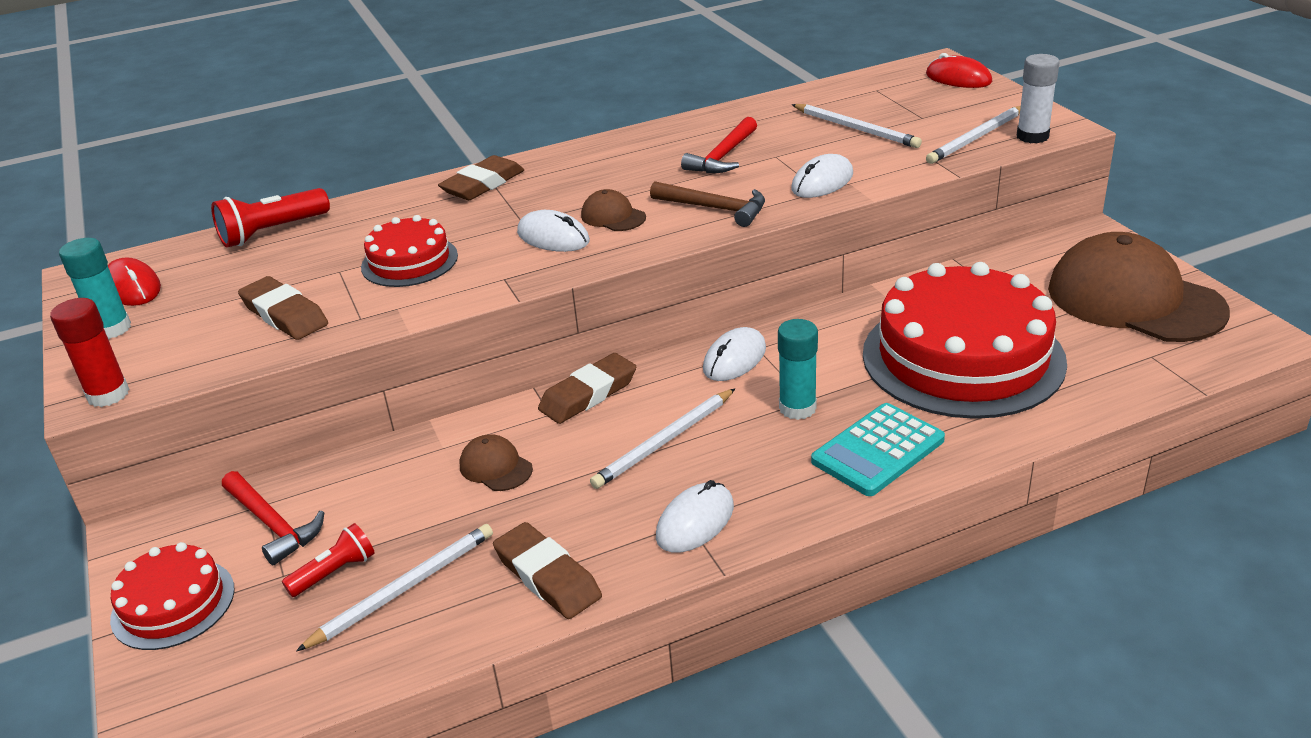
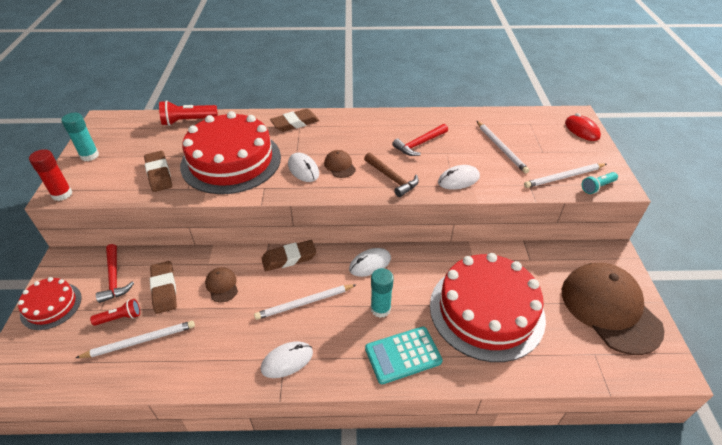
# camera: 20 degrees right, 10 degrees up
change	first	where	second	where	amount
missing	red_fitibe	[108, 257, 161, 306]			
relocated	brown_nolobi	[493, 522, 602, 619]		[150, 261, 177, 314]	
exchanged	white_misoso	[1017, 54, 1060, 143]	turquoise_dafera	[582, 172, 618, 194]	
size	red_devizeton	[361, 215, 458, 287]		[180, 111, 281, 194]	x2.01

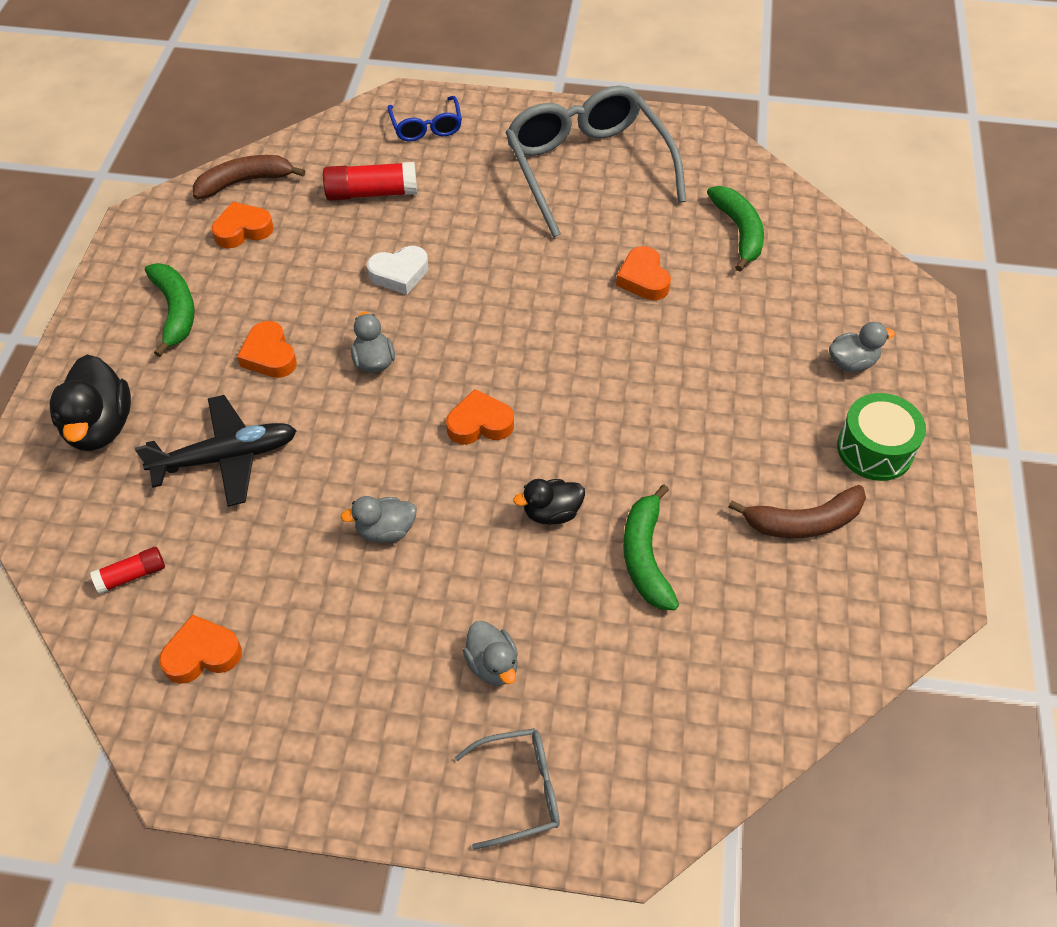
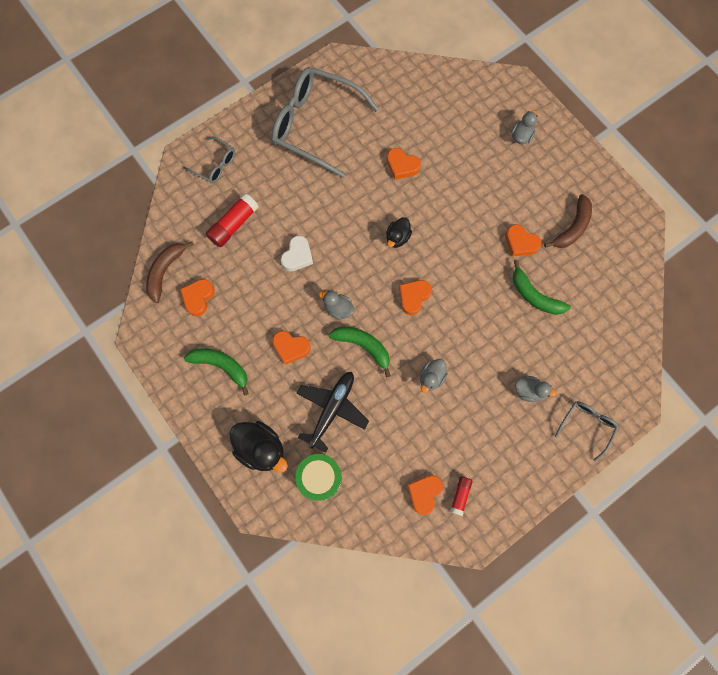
# camera: 45 degrees left, 20 degrees up
change	first	where	second	where	amount
appeared			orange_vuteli	[505, 224, 541, 257]	
relocated	red_misoso	[90, 547, 165, 594]		[450, 476, 473, 516]	
relocated	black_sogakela	[513, 479, 585, 525]		[386, 217, 412, 248]	
relocated	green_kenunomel	[707, 186, 764, 272]		[329, 326, 391, 377]	
relocated	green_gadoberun	[837, 393, 926, 481]		[295, 454, 342, 501]	
colour	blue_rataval	[388, 96, 462, 141]	grey_rataval	[183, 137, 235, 183]	

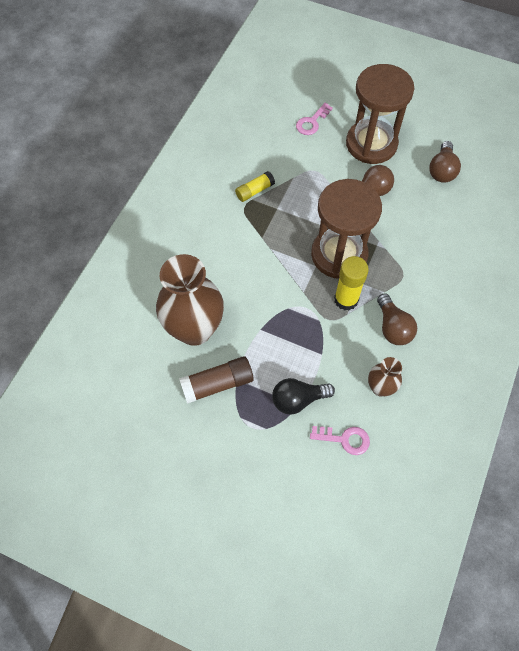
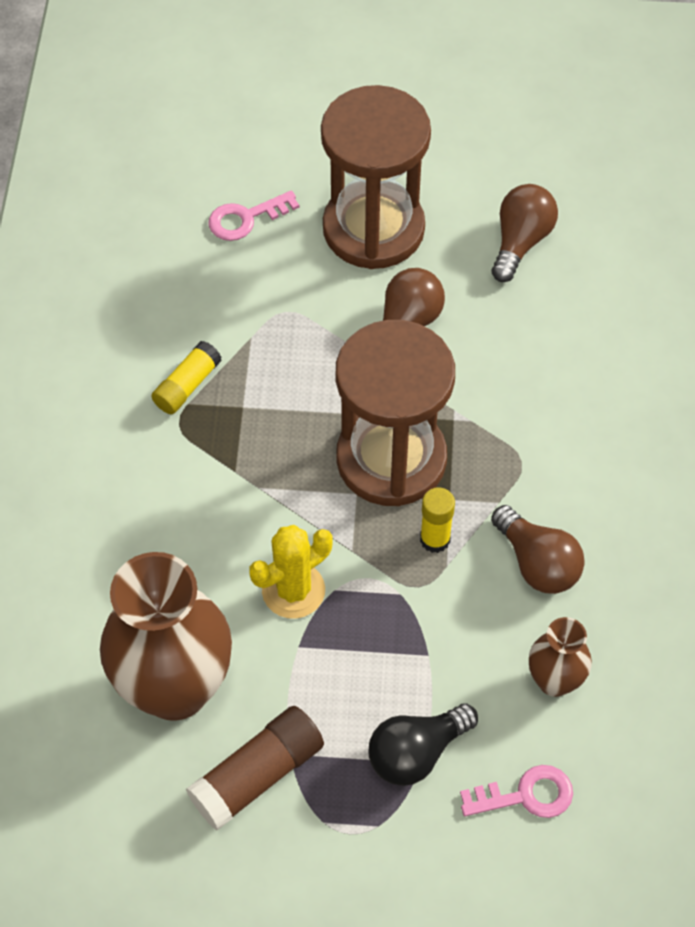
# camera: 20 degrees left, 5 degrees down
change	first	where	second	where	amount
appeared			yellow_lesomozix	[249, 525, 332, 619]	
spun	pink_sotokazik	[296, 103, 333, 135]		[208, 190, 299, 241]	45 degrees clockwise
spun	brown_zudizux	[429, 141, 461, 183]		[491, 184, 558, 282]	150 degrees counterclockwise
size	yellow_misoso	[334, 256, 369, 311]		[420, 487, 455, 553]	x0.64

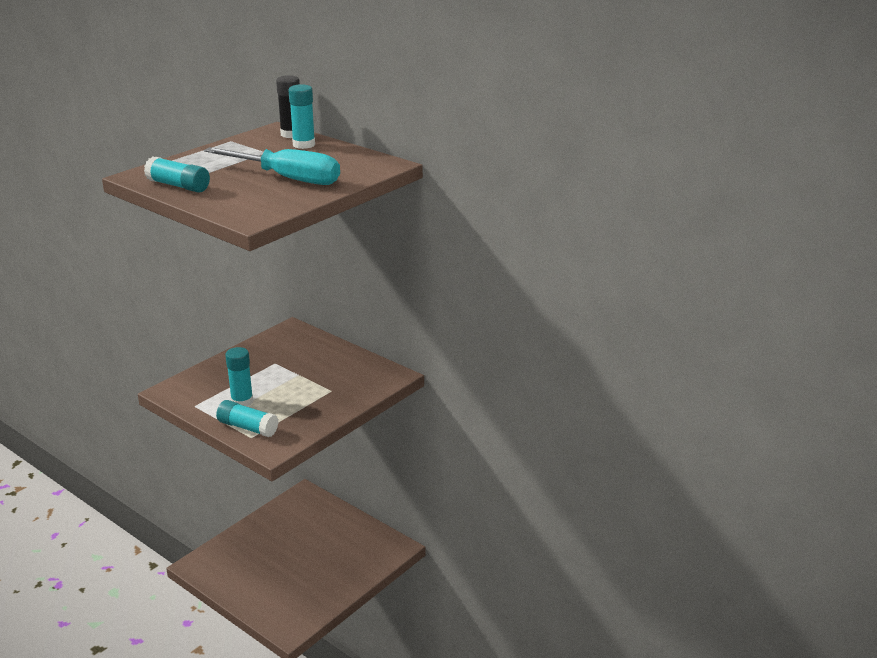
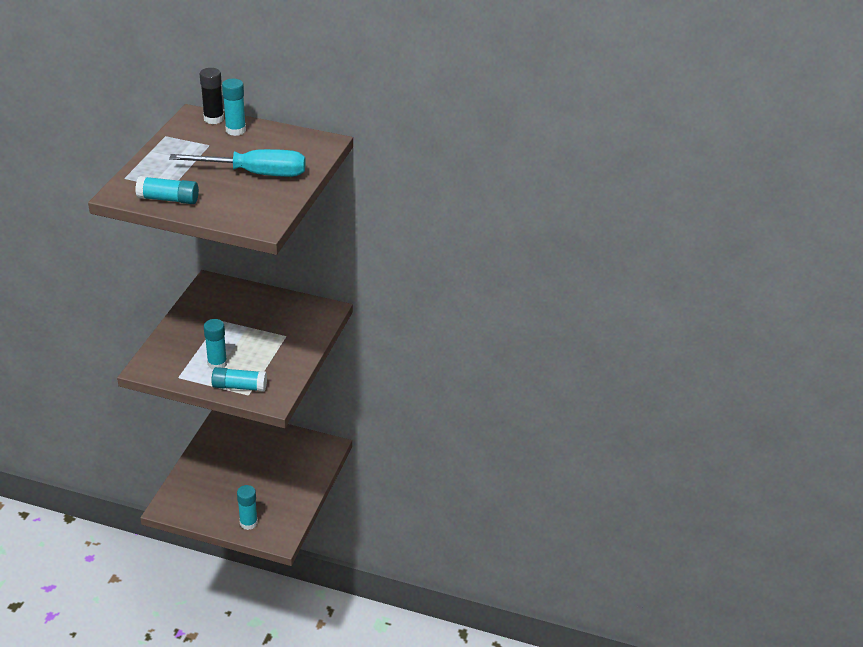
# camera: 25 degrees left, 10 degrees up
change	first	where	second	where	amount
appeared			turquoise_misoso	[237, 485, 258, 530]	

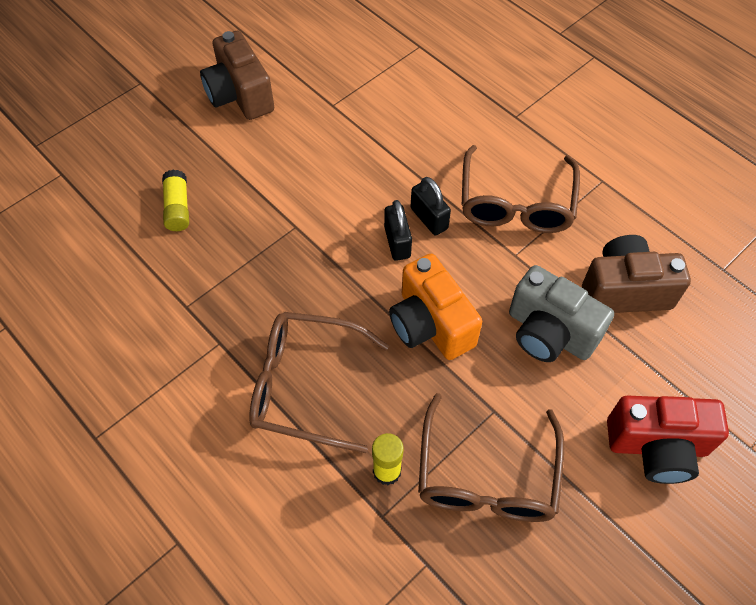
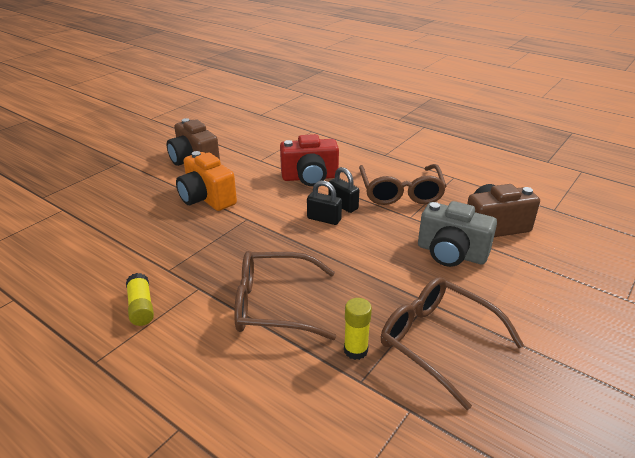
# camera: 10 degrees left, 25 degrees down
change	first	where	second	where	amount
relocated	yellow_misoso	[162, 170, 189, 231]		[126, 273, 154, 326]	
relocated	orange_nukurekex	[389, 254, 482, 360]		[176, 151, 237, 211]	
relocated	red_nukurekex	[607, 395, 729, 484]		[280, 134, 339, 186]	
spun	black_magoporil	[384, 200, 412, 261]		[307, 181, 342, 225]	45 degrees counterclockwise
spun	brown_rataval	[418, 393, 564, 522]		[381, 277, 524, 410]	135 degrees clockwise

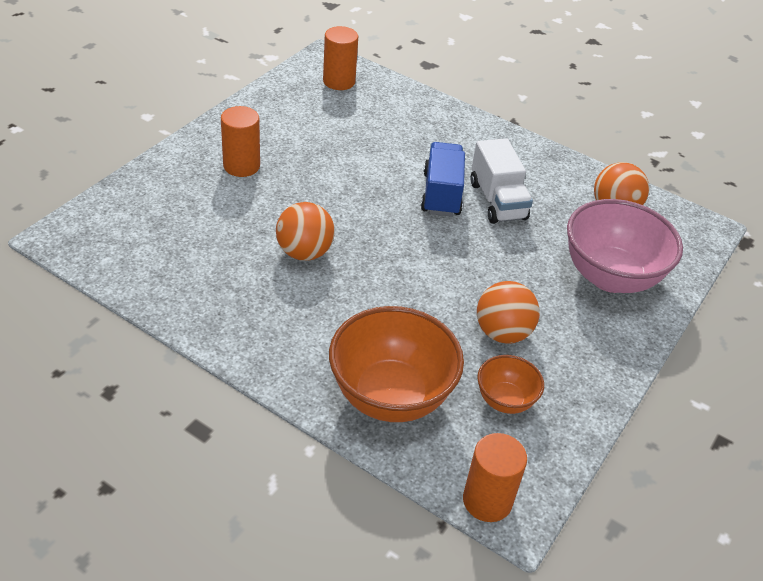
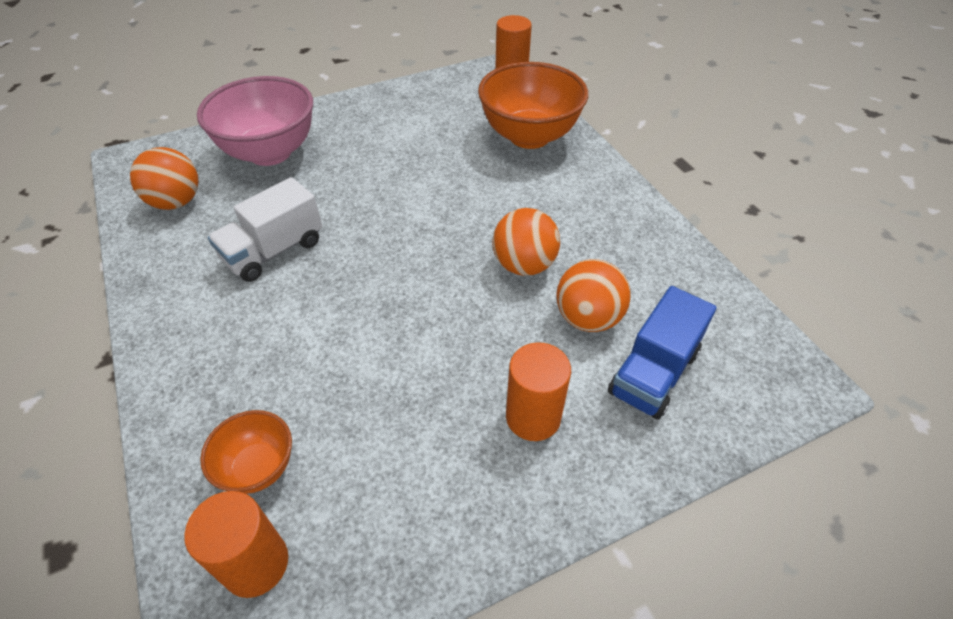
# camera: 145 degrees left, 5 degrees up
change	first	where	second	where	amount
relocated	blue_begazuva	[421, 142, 465, 217]		[608, 286, 716, 420]	
relocated	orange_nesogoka	[477, 281, 540, 344]		[556, 259, 631, 332]	
relocated	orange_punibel	[477, 355, 544, 414]		[200, 410, 292, 494]	
spun	white_begazuva	[470, 138, 533, 224]		[208, 177, 322, 282]	150 degrees counterclockwise

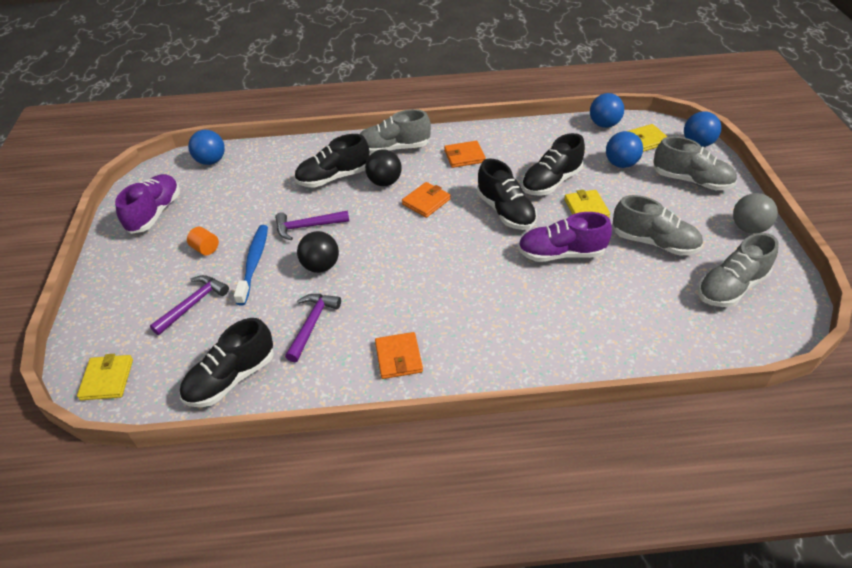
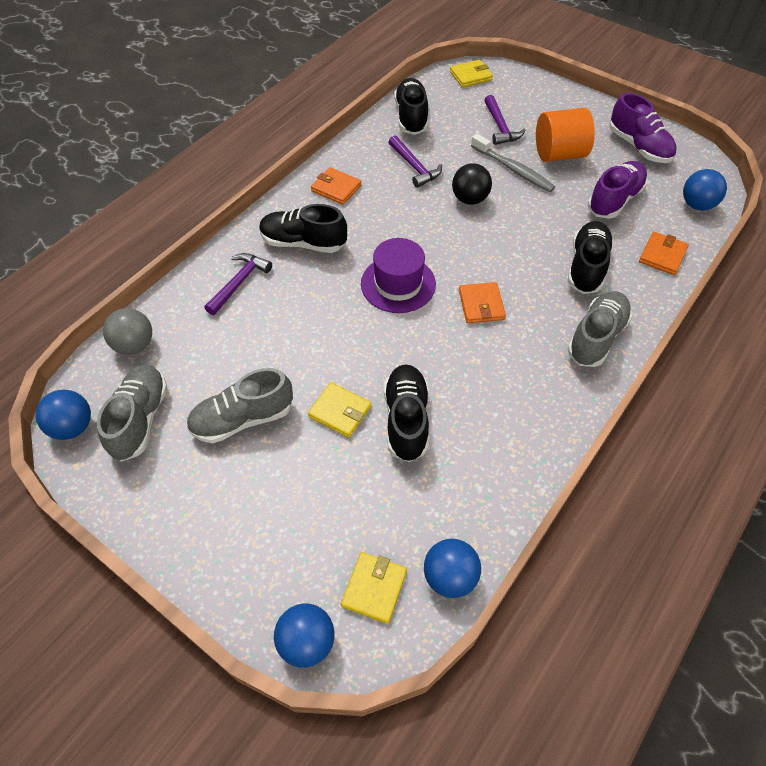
# camera: 130 degrees right, 10 degrees up
change	first	where	second	where	amount
missing	black_nesogoka	[365, 150, 402, 186]			
missing	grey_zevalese	[654, 136, 737, 190]			
appeared			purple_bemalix	[361, 238, 436, 313]	
relocated	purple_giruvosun	[275, 210, 349, 240]		[204, 253, 272, 315]	
relocated	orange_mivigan	[444, 141, 486, 168]		[639, 232, 689, 275]	
relocated	black_zevalese	[477, 159, 537, 230]		[259, 204, 347, 253]	
relocated	purple_zevalese	[518, 212, 612, 262]		[587, 161, 648, 219]	
relocated	blue_nesogoka	[606, 131, 643, 168]		[36, 390, 91, 440]	
relocated	grey_nesogoka	[733, 193, 778, 234]		[103, 308, 152, 355]	
colour	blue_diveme	[234, 225, 268, 305]	grey_diveme	[471, 134, 555, 192]	
spun	yellow_mivigan	[77, 354, 133, 400]		[450, 60, 493, 88]	60 degrees counterclockwise
size	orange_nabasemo	[187, 227, 219, 255]		[536, 108, 595, 162]	x2.16

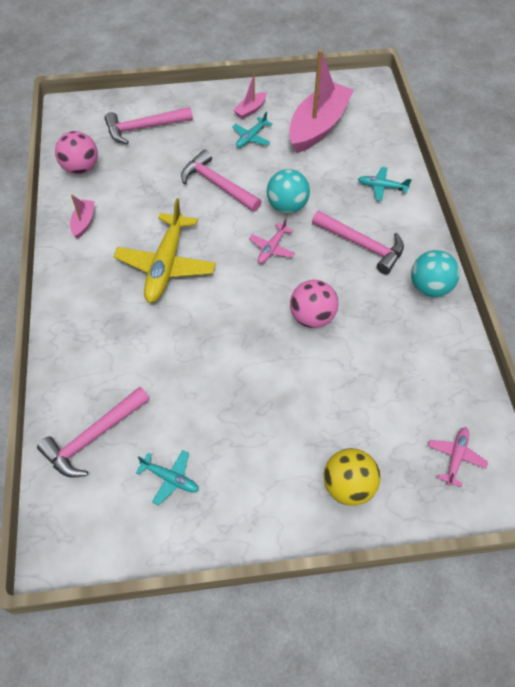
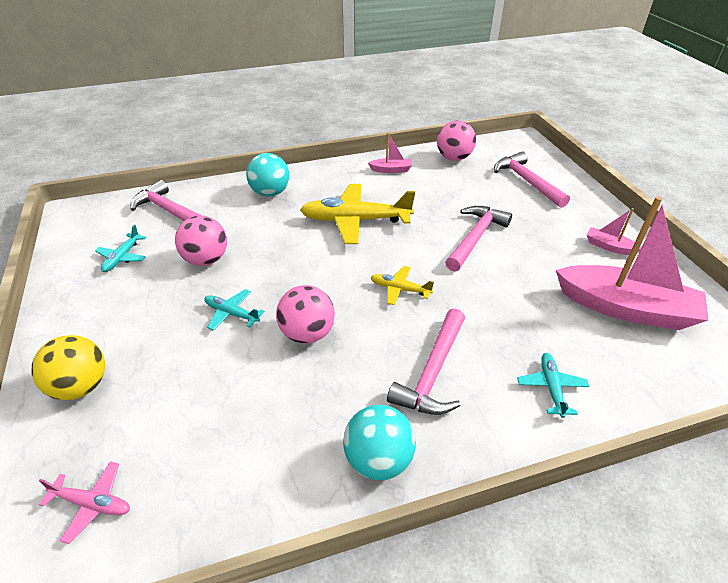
# camera: 80 degrees right, 15 degrees down
change	first	where	second	where	amount
appeared			pink_nesogoka	[175, 216, 227, 266]	
relocated	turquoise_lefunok	[232, 112, 272, 148]		[204, 289, 264, 331]	
relocated	turquoise_nesogoka	[267, 169, 310, 214]		[246, 153, 289, 197]	
colour	pink_lefunok	[249, 218, 295, 264]	yellow_lefunok	[371, 266, 434, 305]	

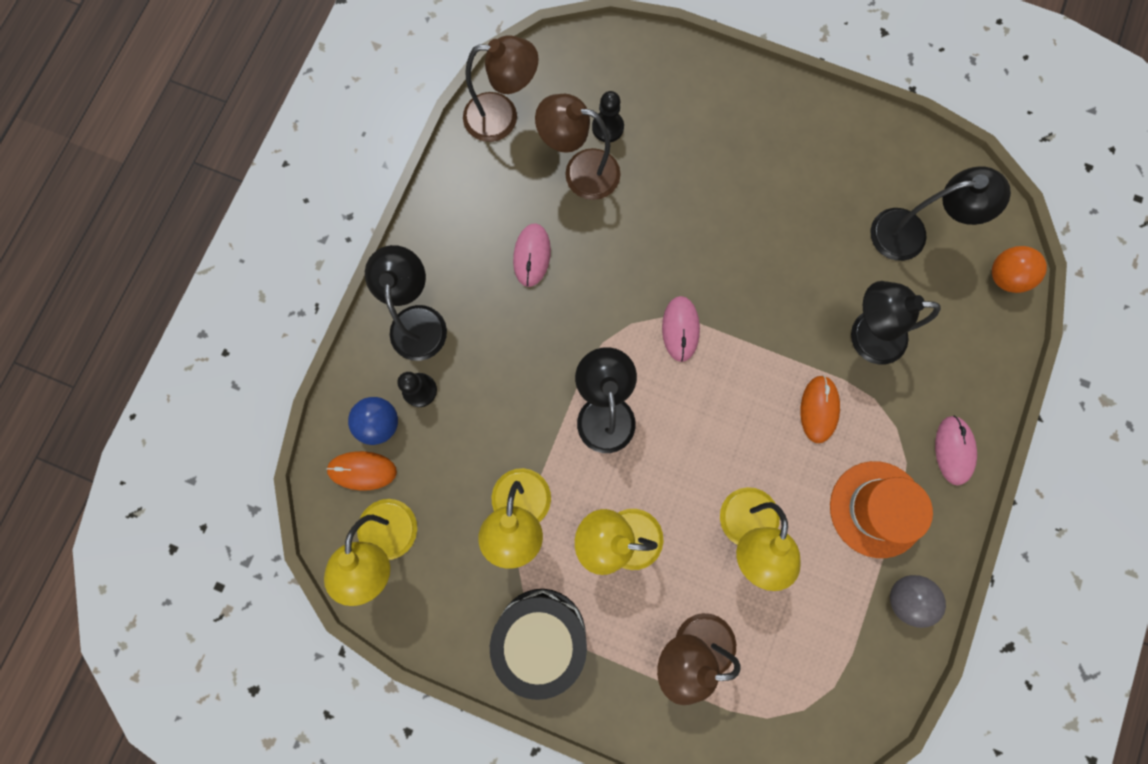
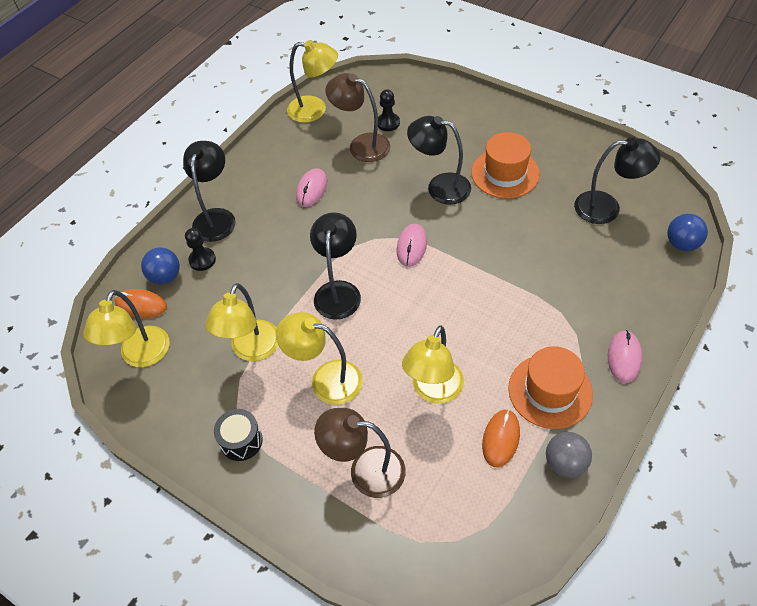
# camera: 15 degrees right, 25 degrees down
change	first	where	second	where	amount
appeared			orange_bemalix	[471, 132, 540, 199]	
relocated	orange_fitibe	[801, 375, 840, 443]		[482, 409, 520, 468]	
relocated	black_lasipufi	[851, 281, 941, 365]		[407, 116, 471, 205]	
colour	brown_lasipufi	[463, 36, 539, 142]	yellow_lasipufi	[287, 40, 338, 123]	
colour	orange_nesogoka	[992, 246, 1047, 293]	blue_nesogoka	[667, 214, 708, 251]	
size	black_gadoberun	[490, 589, 587, 700]		[214, 409, 263, 461]	x0.55

